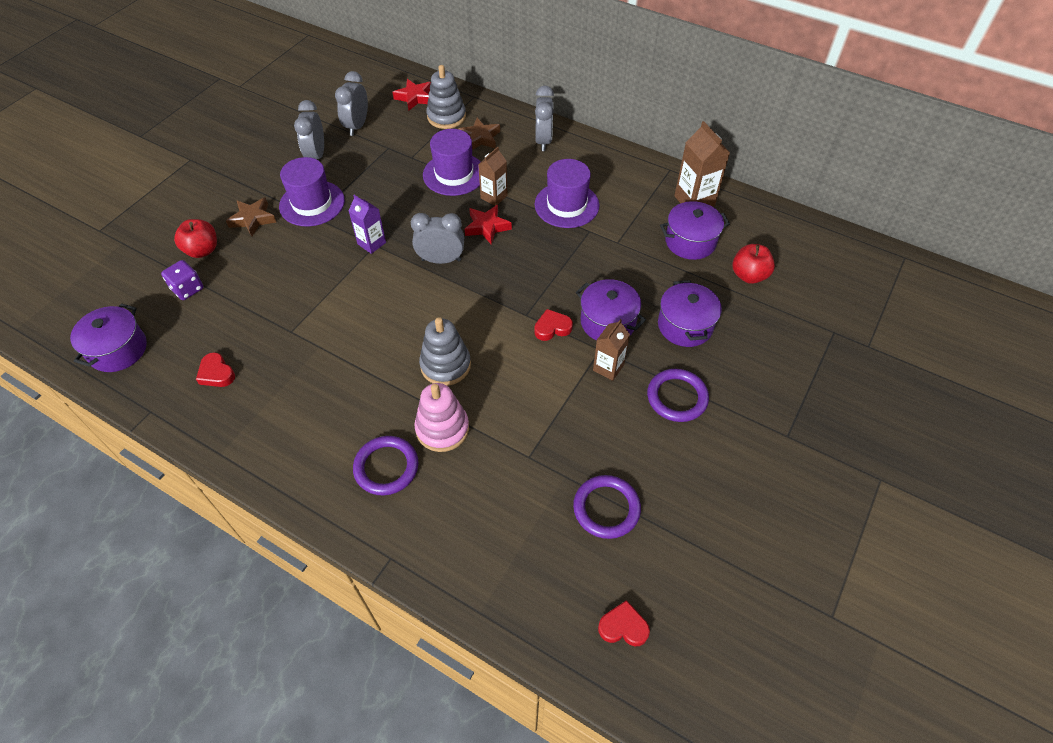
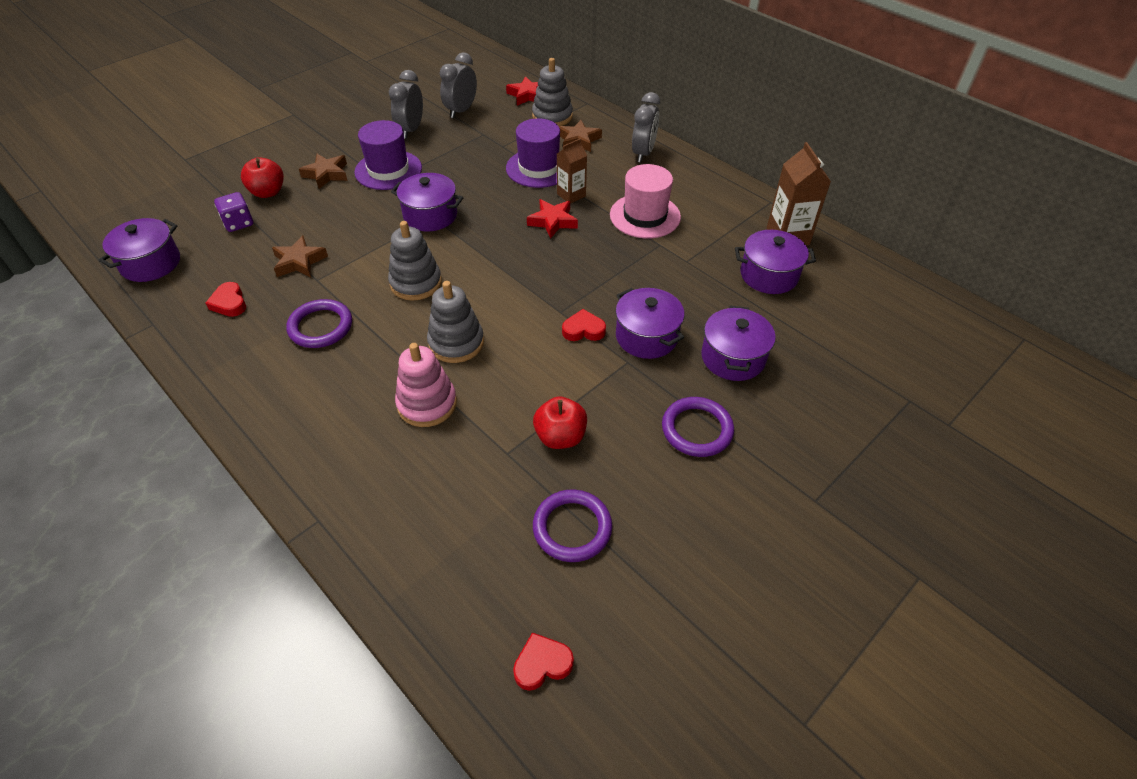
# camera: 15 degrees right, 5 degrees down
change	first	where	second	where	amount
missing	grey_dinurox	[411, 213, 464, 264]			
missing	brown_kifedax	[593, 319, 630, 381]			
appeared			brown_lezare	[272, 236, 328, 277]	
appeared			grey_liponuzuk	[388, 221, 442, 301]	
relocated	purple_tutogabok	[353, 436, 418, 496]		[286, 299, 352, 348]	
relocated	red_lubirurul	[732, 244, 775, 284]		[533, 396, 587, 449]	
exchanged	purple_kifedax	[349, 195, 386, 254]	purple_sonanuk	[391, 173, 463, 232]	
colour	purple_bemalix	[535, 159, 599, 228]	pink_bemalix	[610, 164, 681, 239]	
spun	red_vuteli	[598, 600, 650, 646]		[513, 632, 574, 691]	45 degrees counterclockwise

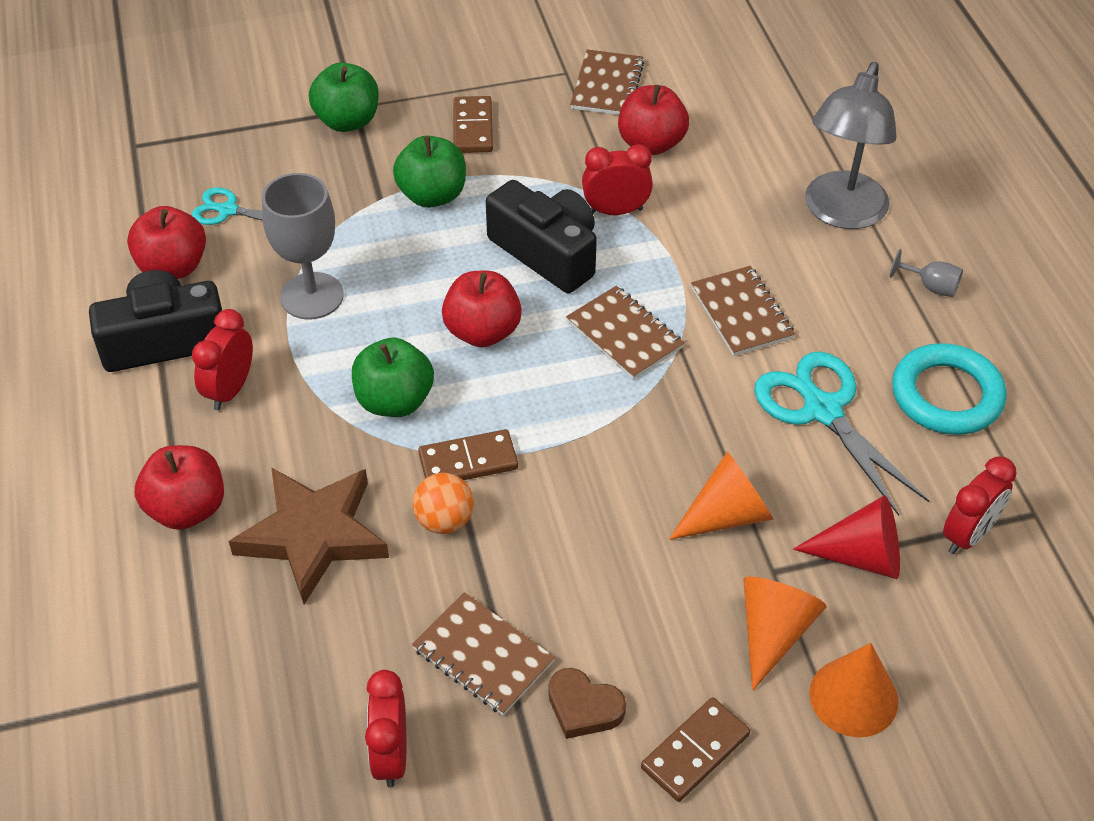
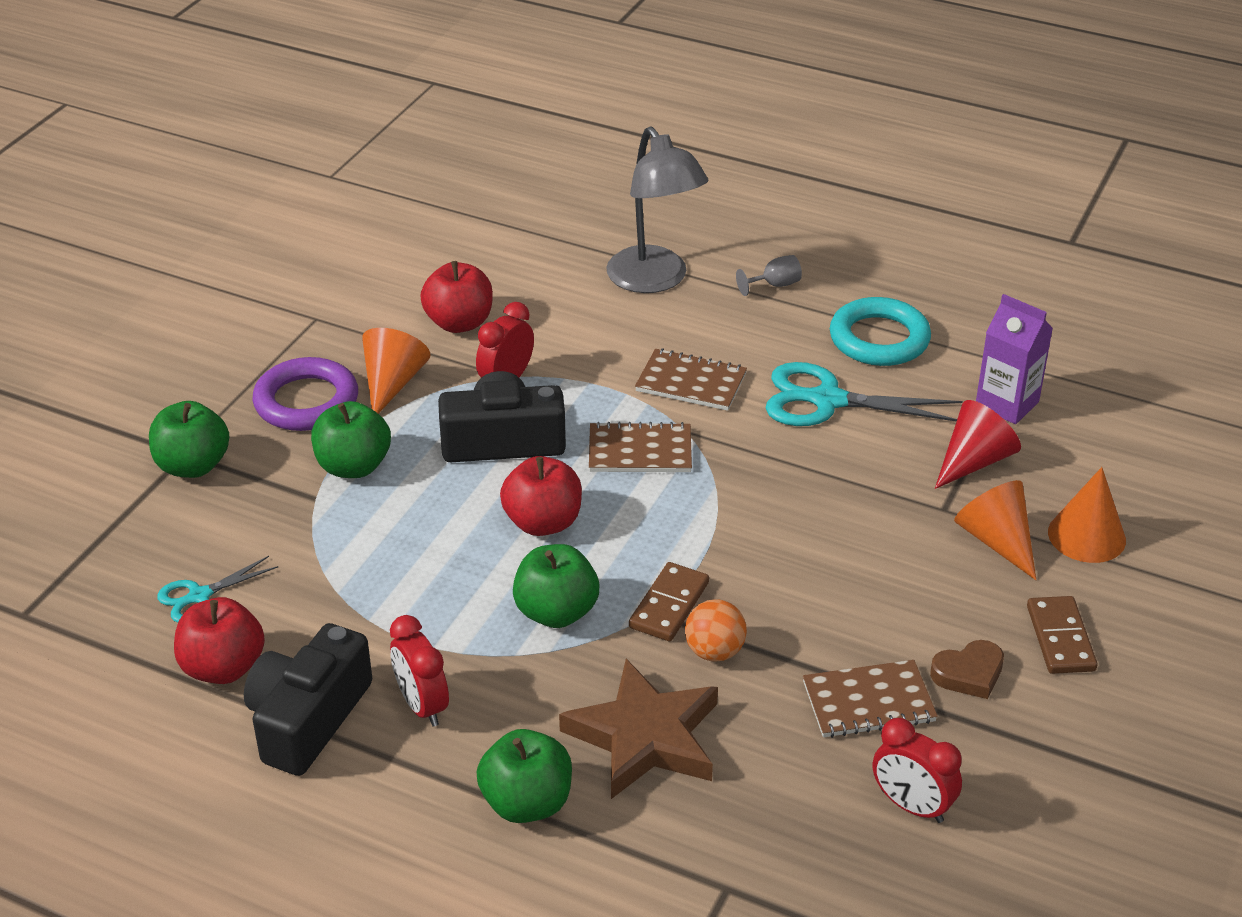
# camera: 50 degrees left, 10 degrees down
change	first	where	second	where	amount
missing	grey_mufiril	[262, 173, 344, 320]			
missing	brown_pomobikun	[570, 49, 644, 115]			
relocated	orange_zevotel	[669, 452, 773, 540]		[362, 328, 430, 414]	
exchanged	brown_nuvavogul	[453, 96, 493, 153]	purple_tutogabok	[252, 357, 358, 431]	
exchanged	red_dinurox	[943, 457, 1017, 554]	purple_kifedax	[976, 294, 1053, 424]	
colour	red_lubirurul	[135, 445, 224, 530]	green_lubirurul	[477, 729, 572, 823]	

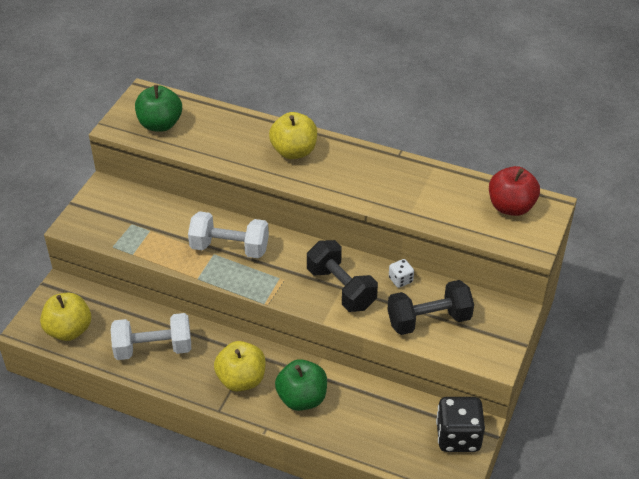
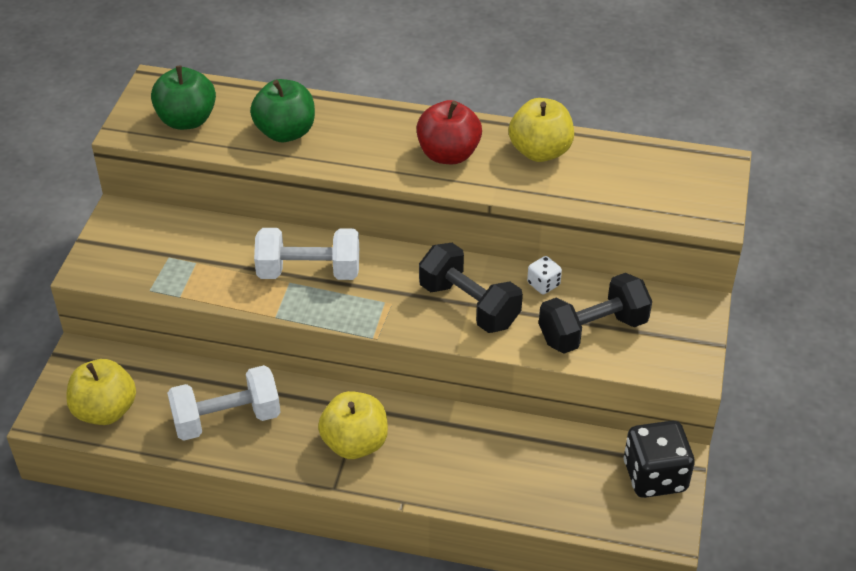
# camera: 10 degrees left, 0 degrees up
change	first	where	second	where	amount
relocated	yellow_lubirurul	[269, 112, 317, 159]		[509, 98, 574, 162]	
relocated	green_lubirurul	[275, 359, 327, 411]		[250, 79, 315, 142]	
relocated	red_lubirurul	[489, 166, 540, 216]		[416, 100, 482, 164]	

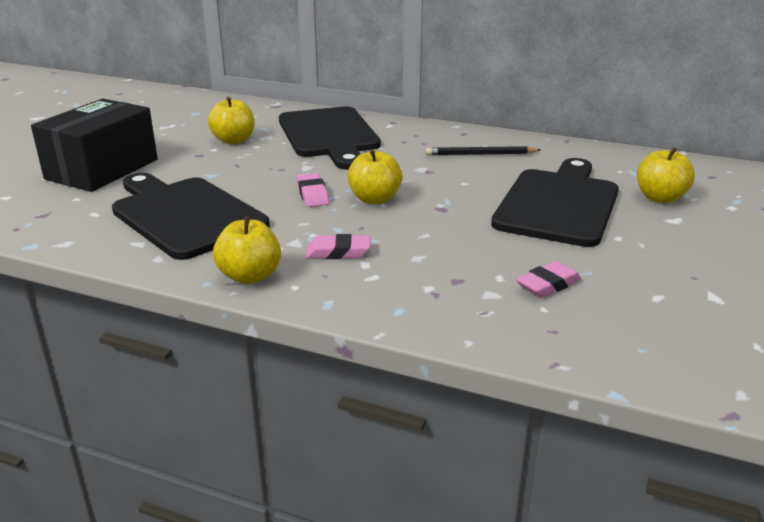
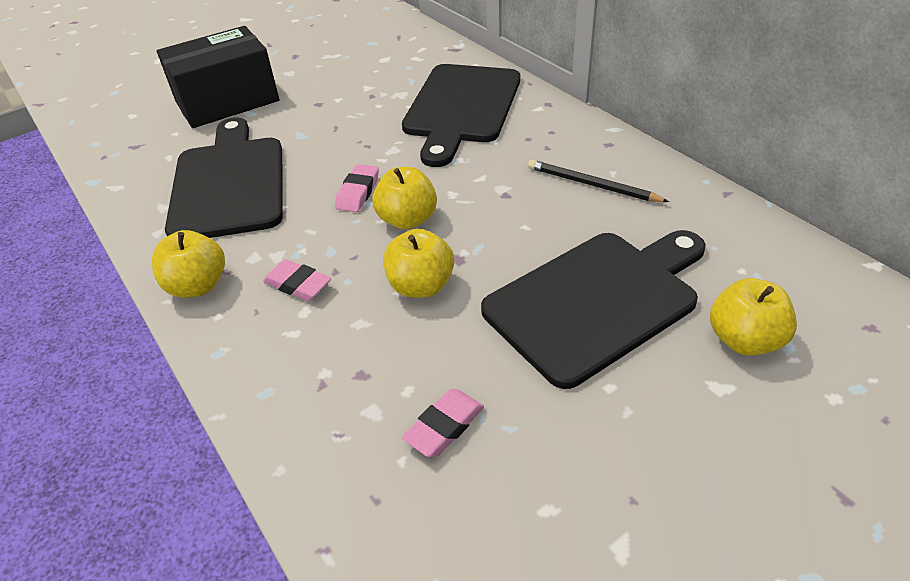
# camera: 35 degrees right, 15 degrees up
change	first	where	second	where	amount
relocated	yellow_lubirurul	[208, 97, 254, 144]		[383, 229, 454, 298]	
spun	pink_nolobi	[516, 261, 581, 298]		[402, 389, 484, 457]	45 degrees counterclockwise

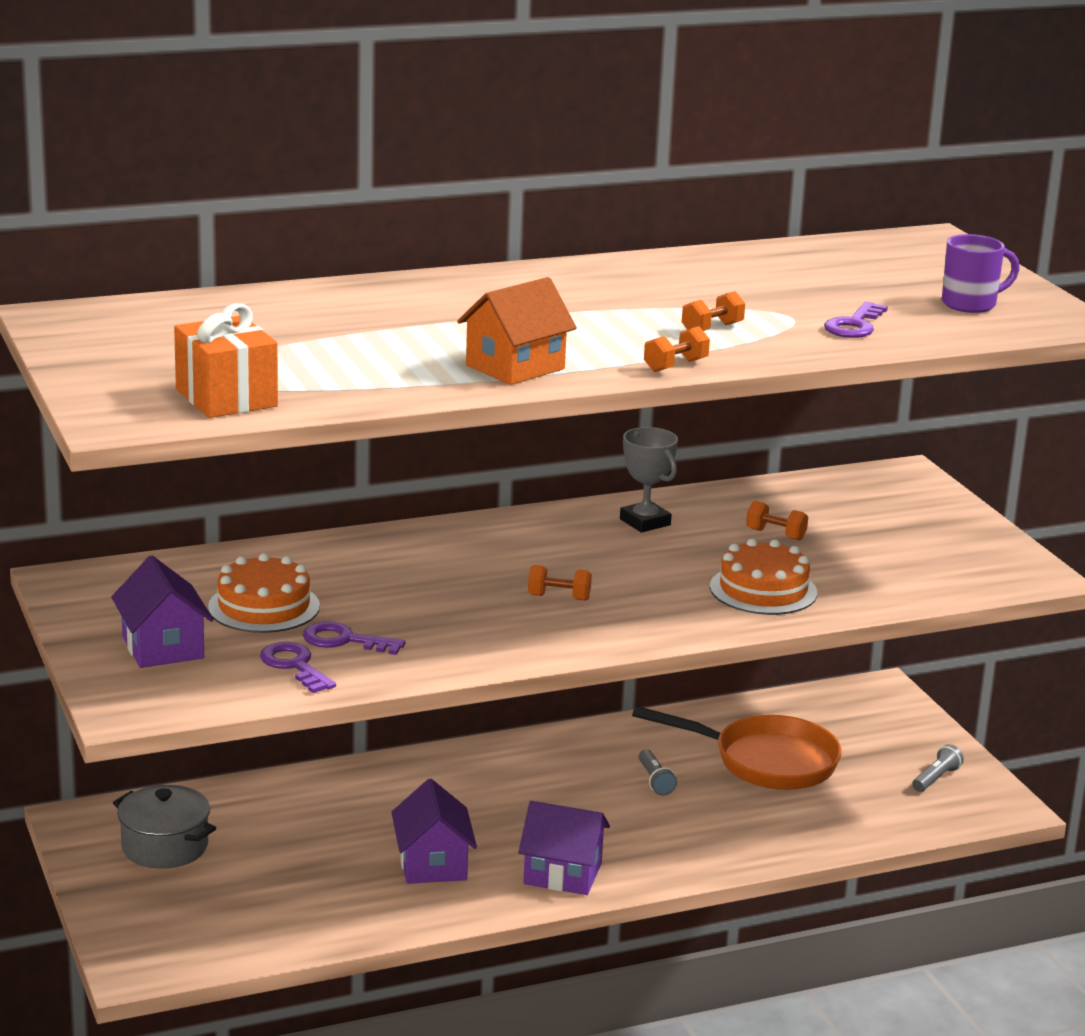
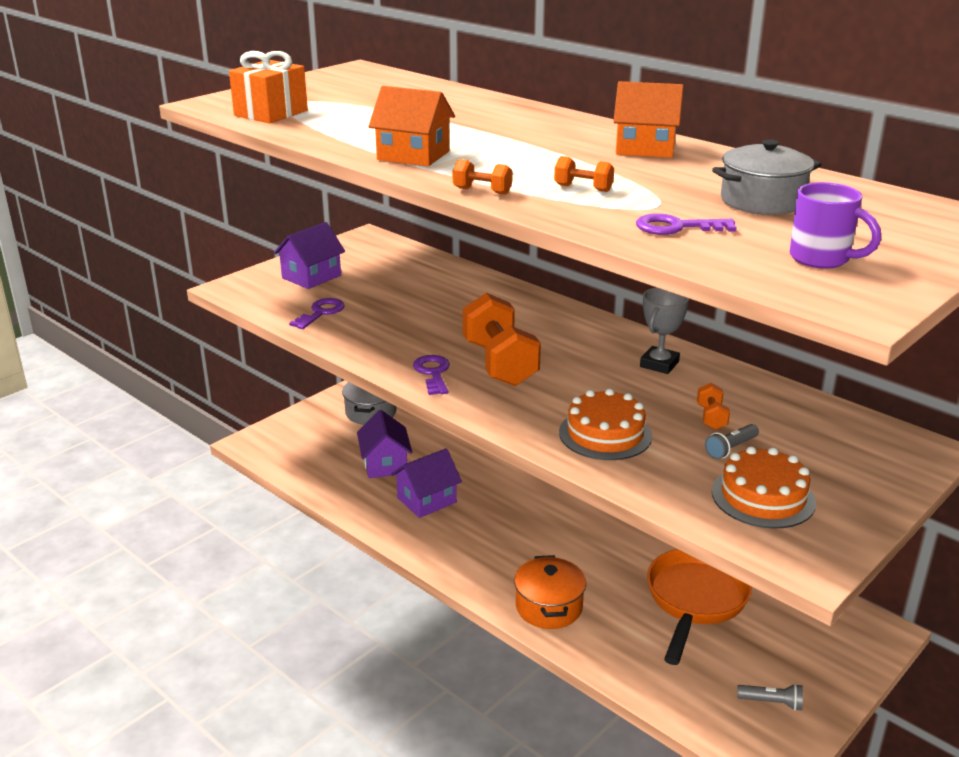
# camera: 65 degrees right, 5 degrees up
change	first	where	second	where	amount
appeared			orange_sonanuk	[514, 555, 586, 629]	
appeared			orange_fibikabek	[613, 81, 684, 158]	
appeared			grey_sonanuk	[712, 139, 821, 215]	
relocated	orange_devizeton	[208, 553, 320, 633]		[712, 446, 816, 529]	
relocated	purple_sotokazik	[303, 621, 405, 655]		[413, 355, 450, 395]	
relocated	purple_fibikabek	[518, 801, 610, 895]		[357, 410, 412, 478]	
relocated	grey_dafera	[639, 749, 677, 795]		[705, 424, 759, 459]	
spun	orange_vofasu	[632, 706, 842, 790]		[647, 549, 752, 665]	150 degrees counterclockwise
size	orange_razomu	[528, 565, 592, 601]		[463, 293, 541, 386]	x2.27

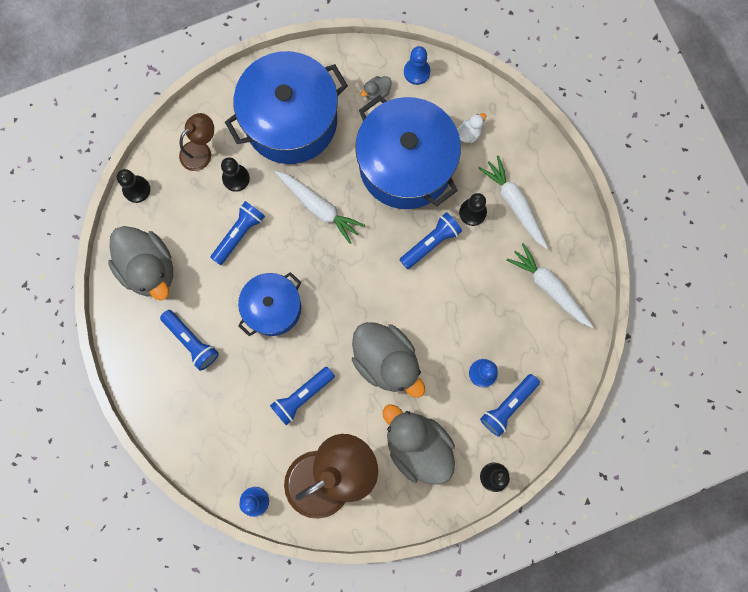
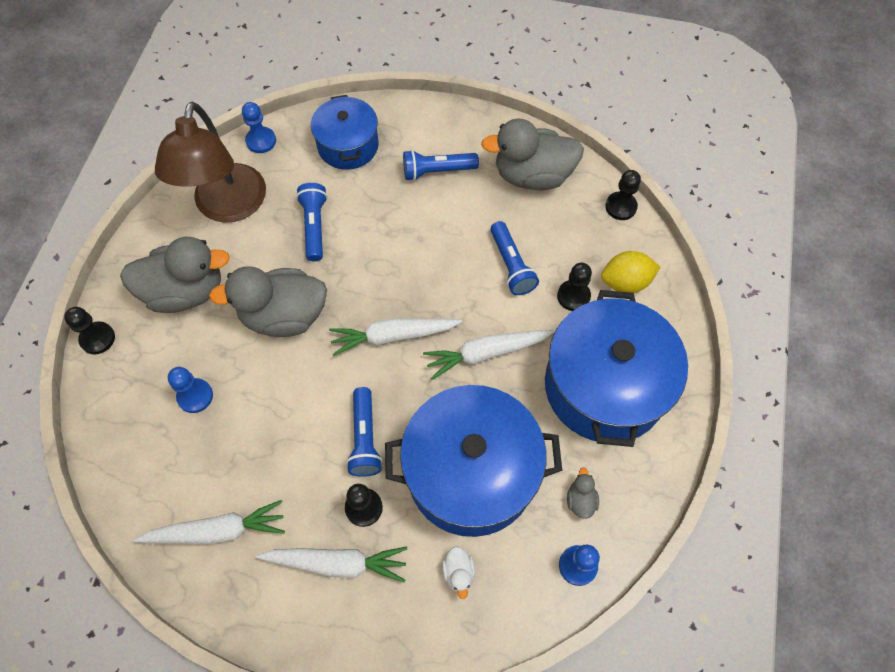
# camera: 125 degrees right, 15 degrees down
change	first	where	second	where	amount
missing	blue_dafera	[480, 374, 540, 437]			
appeared			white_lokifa	[329, 319, 462, 356]	
relocated	blue_sonanuk	[238, 272, 302, 336]		[311, 95, 379, 170]	
exchanged	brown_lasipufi	[179, 113, 214, 171]	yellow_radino	[601, 251, 660, 293]	

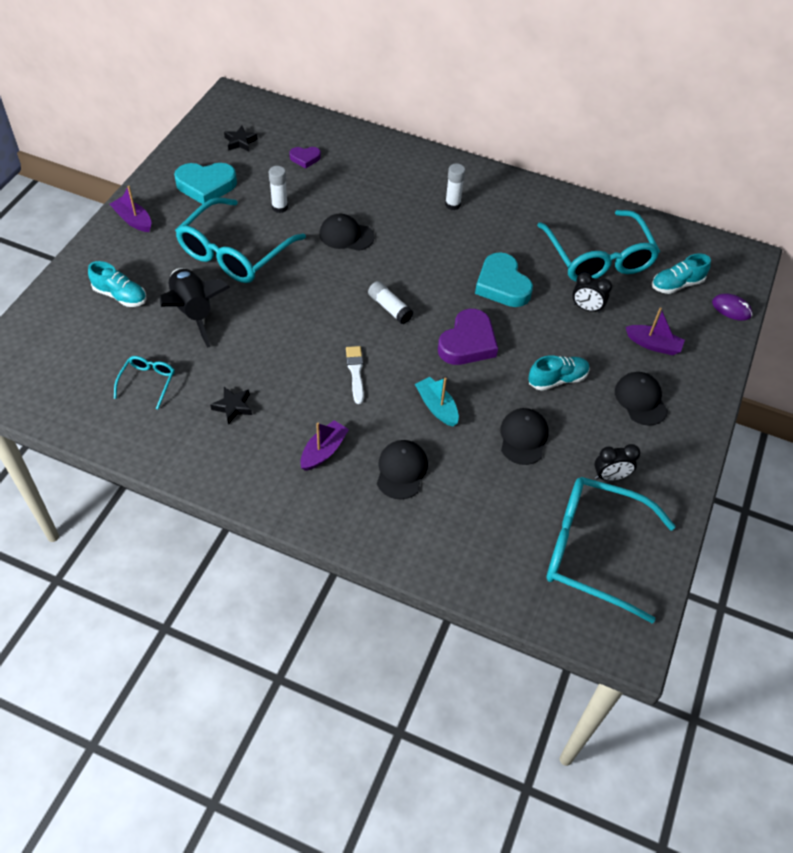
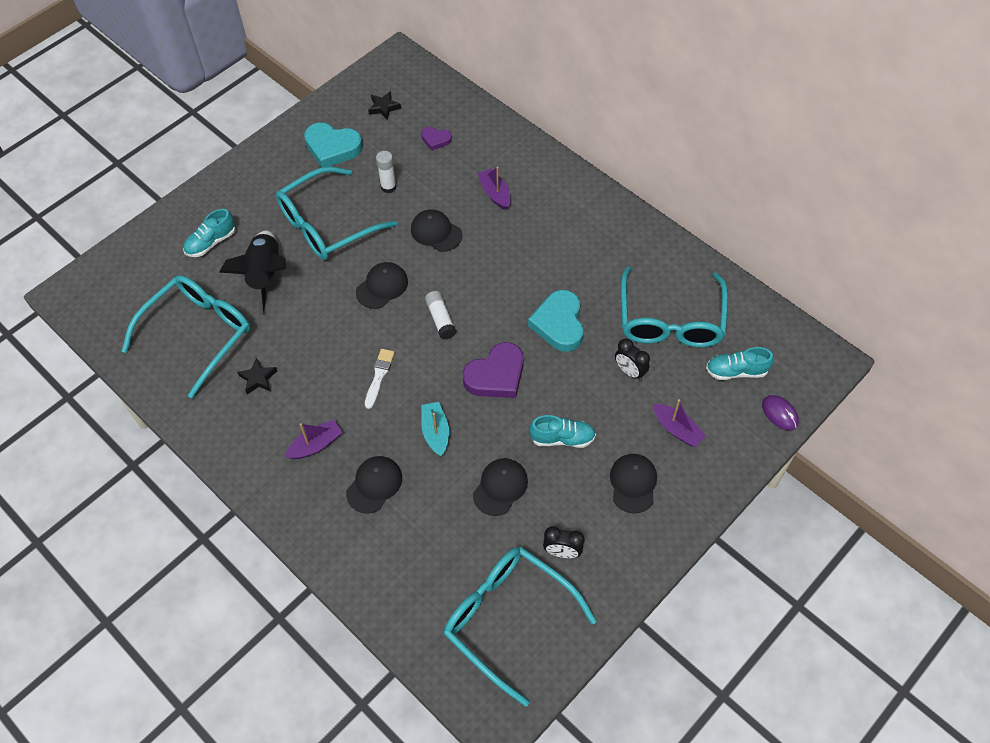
# camera: 25 degrees right, 5 degrees up
change	first	where	second	where	amount
missing	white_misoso	[445, 163, 465, 210]			
appeared			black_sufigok	[356, 262, 408, 309]	
relocated	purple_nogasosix	[110, 186, 151, 232]		[478, 167, 511, 210]	
spun	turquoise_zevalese	[88, 261, 146, 307]		[183, 209, 235, 257]	90 degrees clockwise
size	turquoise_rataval	[114, 356, 175, 409]		[122, 275, 250, 398]	x2.20

